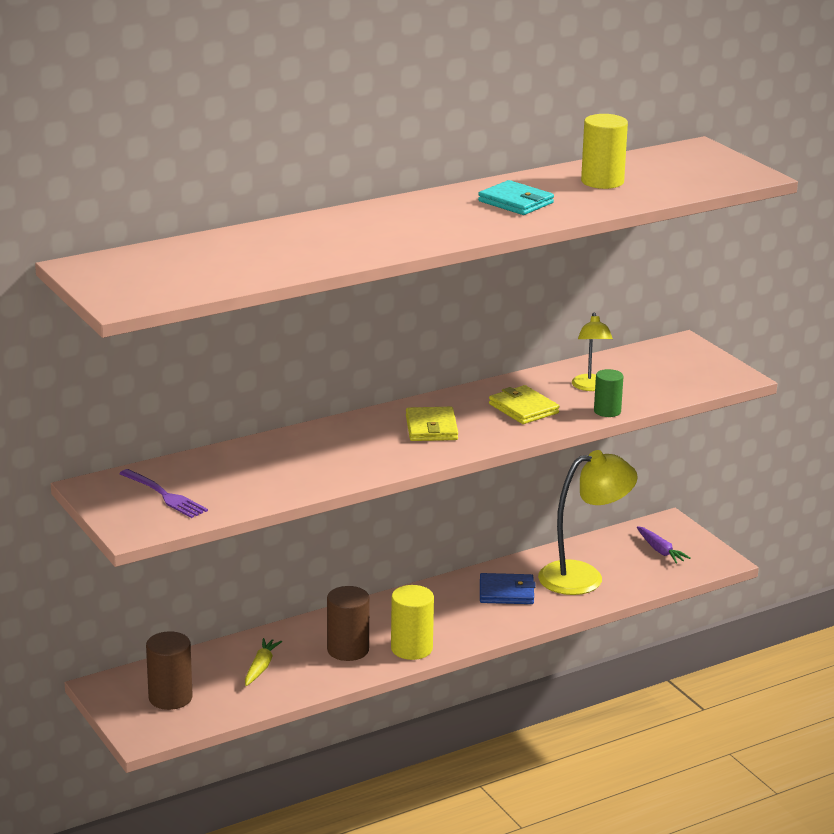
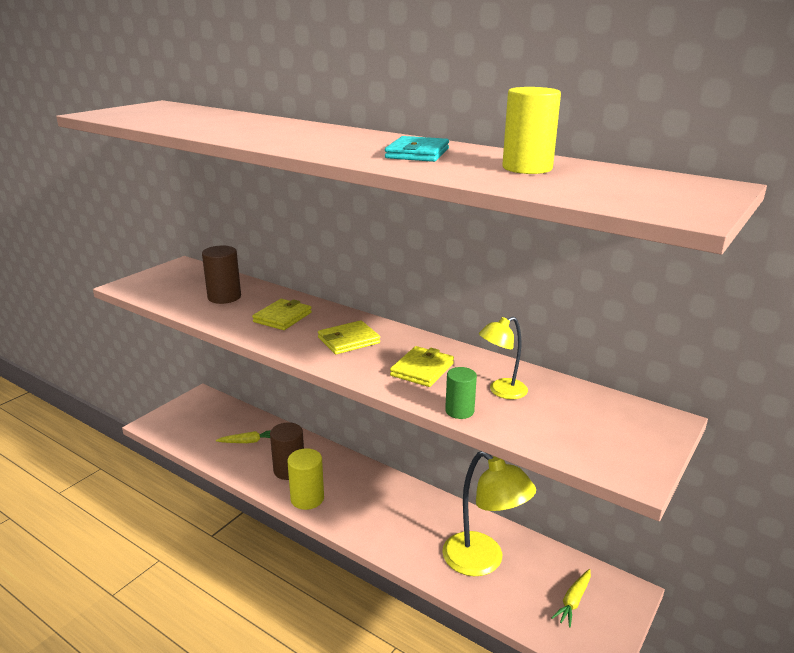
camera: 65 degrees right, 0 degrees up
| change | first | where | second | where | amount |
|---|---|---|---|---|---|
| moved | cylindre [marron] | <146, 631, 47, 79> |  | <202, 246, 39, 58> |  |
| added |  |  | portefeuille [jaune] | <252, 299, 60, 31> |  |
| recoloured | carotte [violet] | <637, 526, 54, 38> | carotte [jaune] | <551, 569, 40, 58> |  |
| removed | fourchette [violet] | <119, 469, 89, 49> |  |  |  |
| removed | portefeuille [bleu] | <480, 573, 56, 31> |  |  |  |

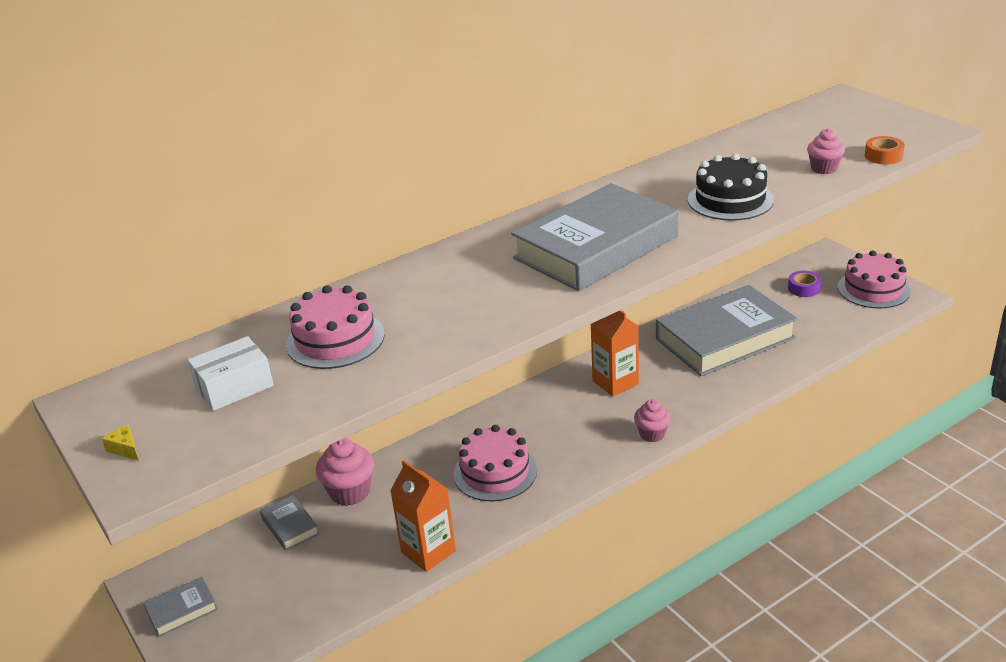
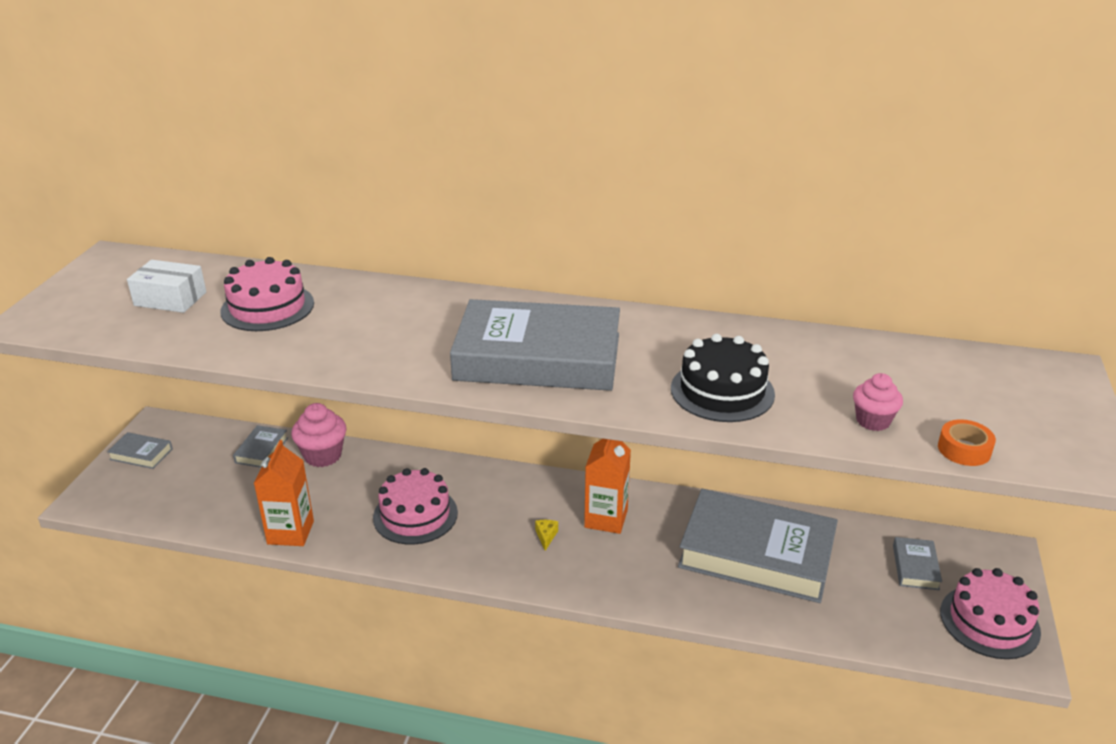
camera: 45 degrees right, 0 degrees up
| change | first | where | second | where | amount |
|---|---|---|---|---|---|
| moved | fromage [jaune] | <102, 425, 37, 36> |  | <535, 520, 23, 31> |  |
| replaced | ruban adhésif [violet] | <788, 271, 33, 26> | livre [gris] | <893, 537, 49, 53> |  |
| removed | muffin [rose] | <634, 399, 37, 43> |  |  |  |

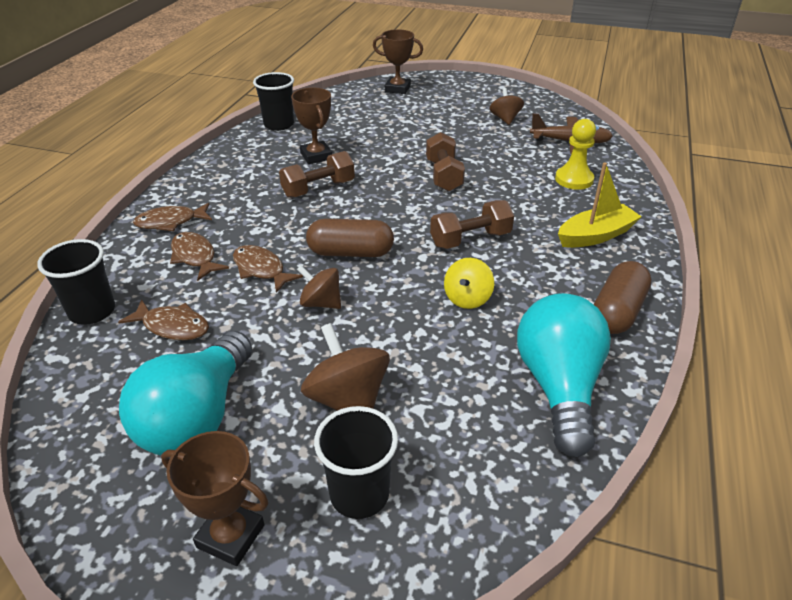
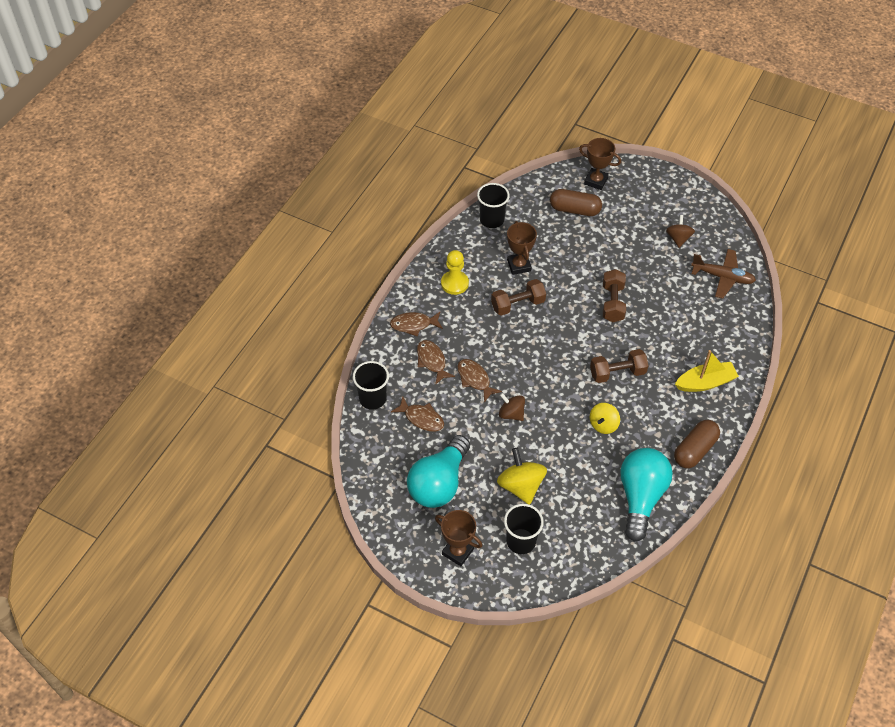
camera: 10 degrees right, 15 degrees up
| change | first | where | second | where | amount |
|---|---|---|---|---|---|
| moved | pion [jaune] | <555, 119, 41, 71> |  | <441, 250, 28, 45> |  |
| recoloured | toupie [marron] | <301, 323, 89, 88> | toupie [jaune] | <497, 448, 50, 57> |  |
| moved | gélule [marron] | <306, 219, 88, 38> |  | <550, 189, 52, 27> |  |

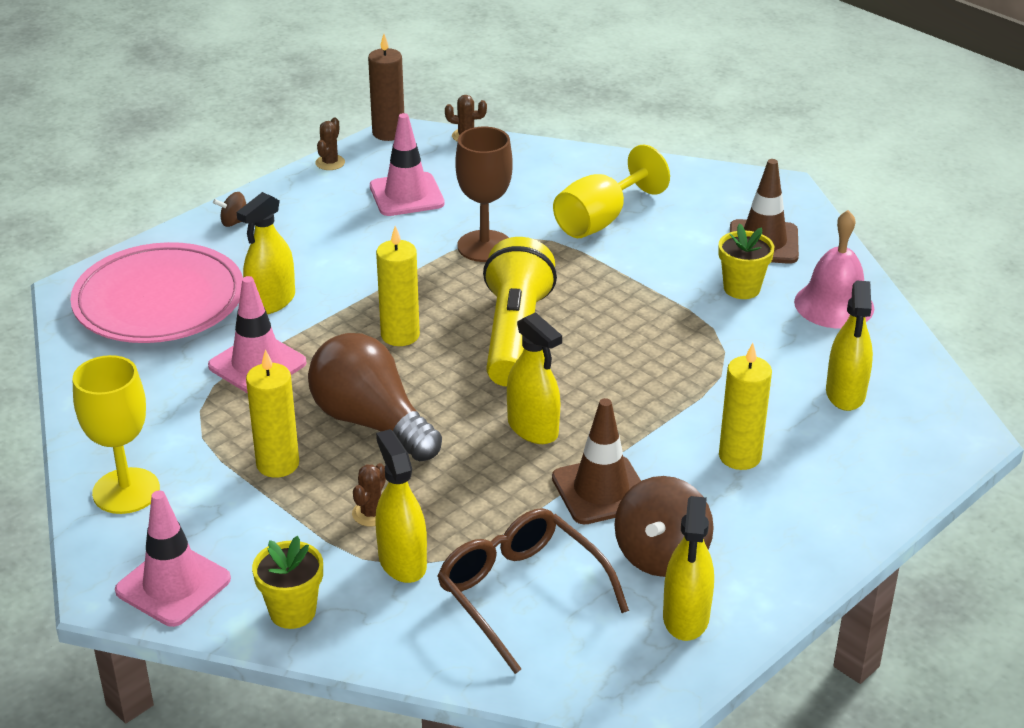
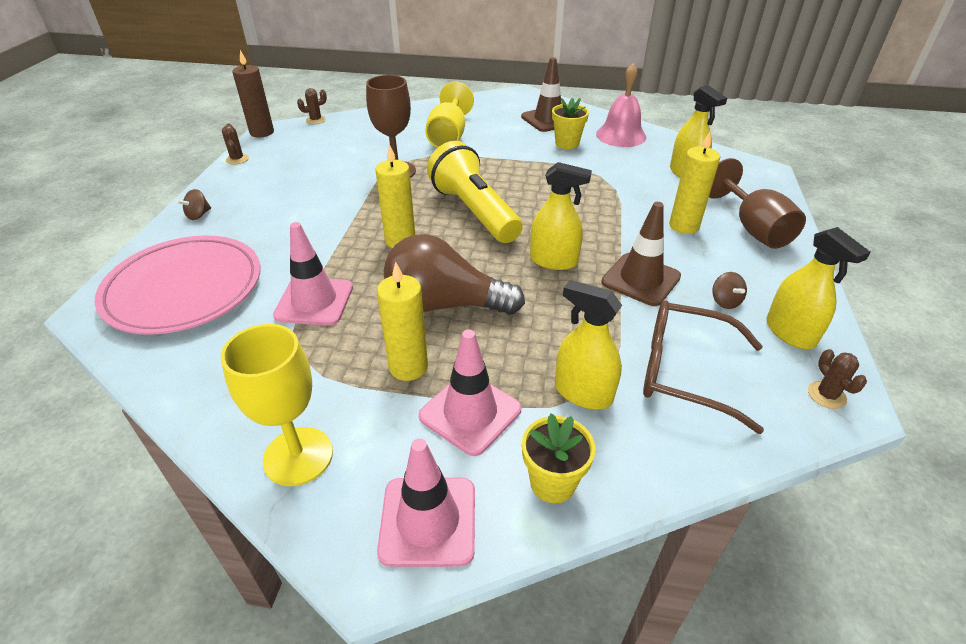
camera: 35 degrees left, 5 degrees up
| change | first | where | second | where | amount |
|---|---|---|---|---|---|
| moved | cône de chantier [rose] | <370, 113, 75, 103> |  | <419, 329, 102, 127> |  |
| added |  |  | verre à pied [marron] | <709, 158, 97, 91> |  |
| resized | toupie [marron] | <614, 476, 100, 101> |  | <712, 272, 35, 37> | x0.48 |
| moved | cactus [marron] | <352, 463, 34, 63> |  | <808, 349, 59, 60> |  |
| removed | vaporisateur [jaune] | <236, 192, 59, 122> |  |  |  |

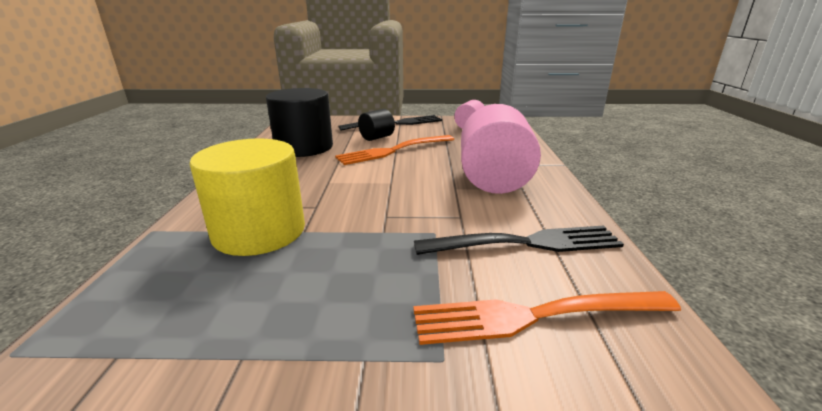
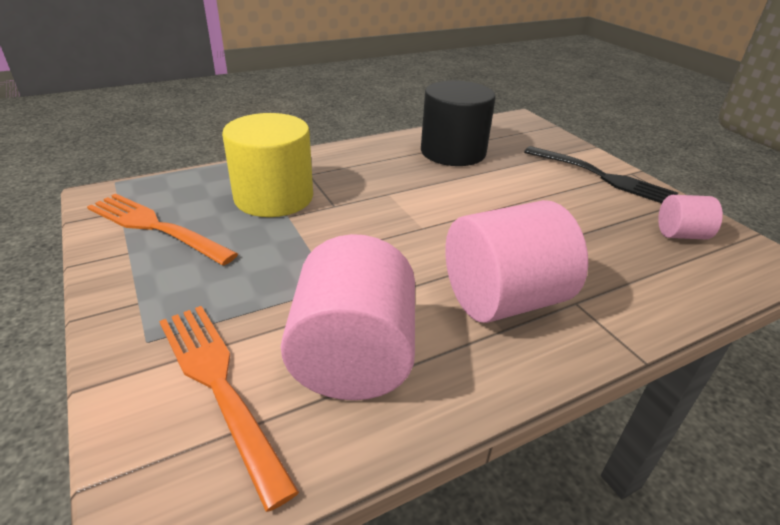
camera: 60 degrees right, 10 degrees up
| change | first | where | second | where | amount |
|---|---|---|---|---|---|
| moved | fourchette [orange] | <335, 135, 119, 30> |  | <87, 193, 151, 73> |  |
| replaced | fourchette [noir] | <414, 226, 210, 29> | cylindre [rose] | <281, 234, 134, 166> |  |
| removed | cylindre [noir] | <358, 109, 37, 32> |  |  |  |

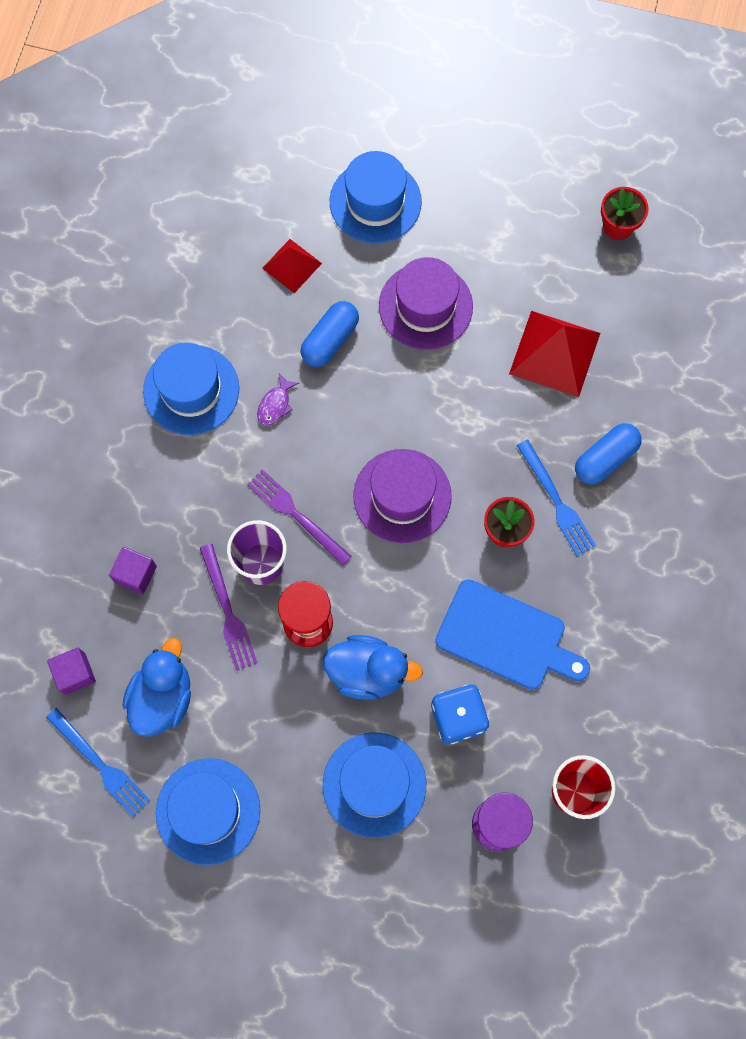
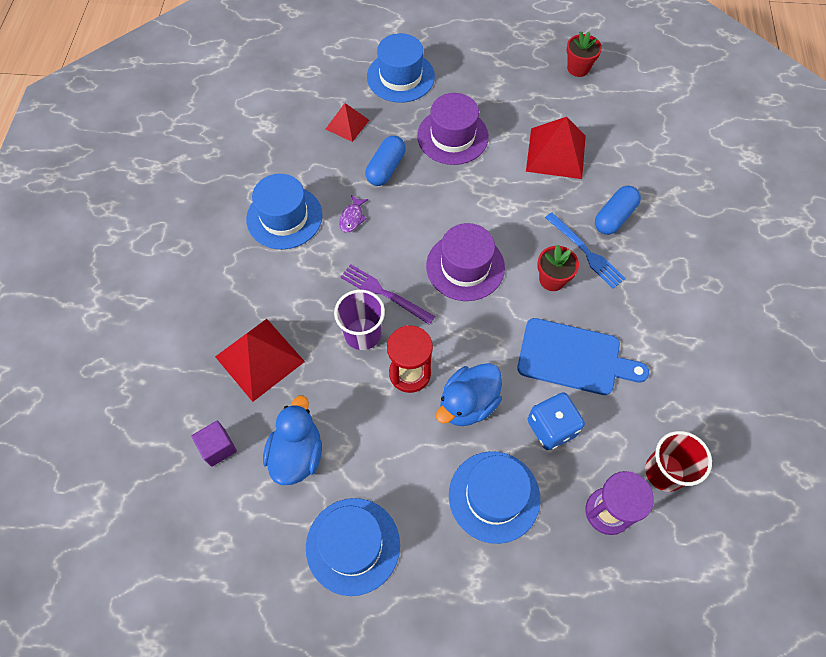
camera: 10 degrees left, 10 degrees down
| change | first | where | second | where | amount |
|---|---|---|---|---|---|
| replaced | cube [violet] | <109, 547, 48, 48> | pyramide [rouge] | <215, 319, 90, 83> |  |
| turned | canard [bleu] | <323, 635, 100, 65> |  | <436, 363, 66, 63> | 135 degrees clockwise |
| removed | fourchette [bleu] | <46, 708, 105, 109> |  |  |  |
| removed | fourchette [violet] | <200, 544, 57, 127> |  |  |  |

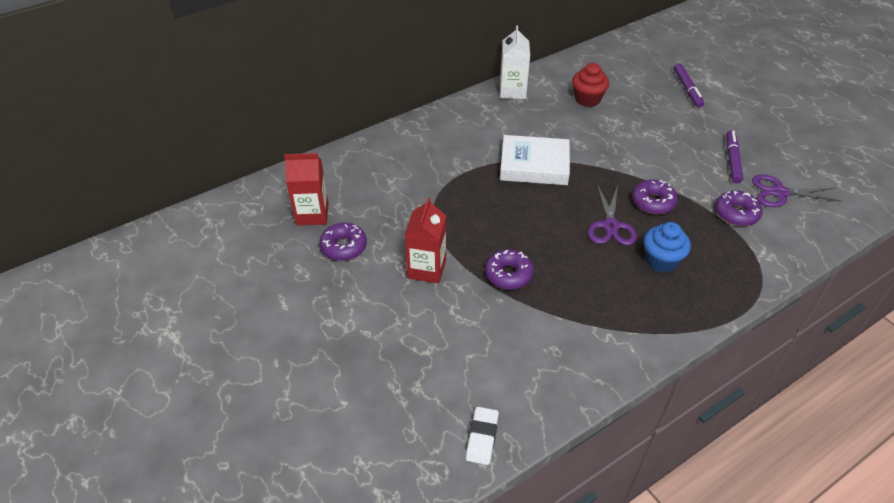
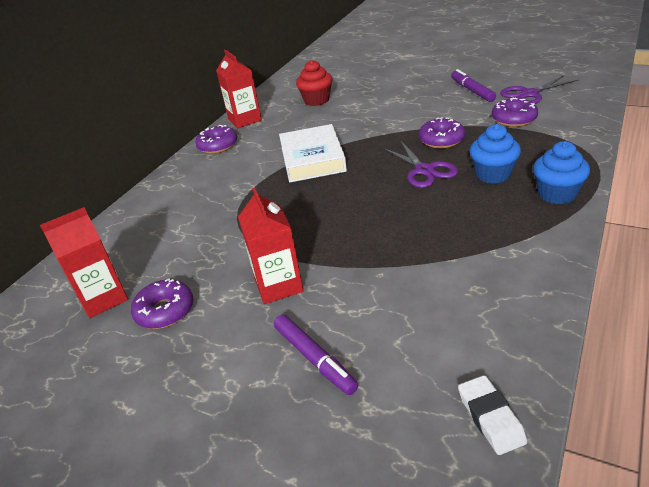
camera: 25 degrees left, 10 degrees down
| change | first | where | second | where | amount |
|---|---|---|---|---|---|
| moved | beignet [violet] | <485, 249, 49, 41> |  | <195, 125, 42, 29> |  |
| recoloured | brique de lait [blanc] | <500, 25, 30, 74> | brique de lait [rouge] | <216, 50, 46, 78> |  |
| moved | feutre [violet] | <674, 63, 30, 45> |  | <274, 315, 84, 80> |  |
| turned | livre [blanc] | <500, 135, 70, 50> |  | <279, 124, 68, 59> | 75 degrees counterclockwise |
| added |  |  | muffin [bleu] | <533, 141, 57, 63> |  |

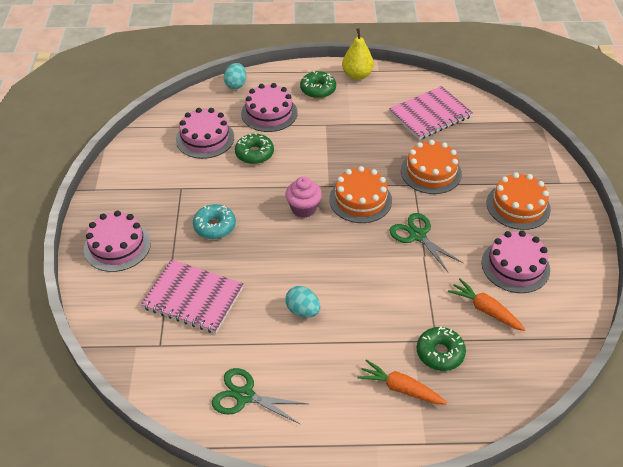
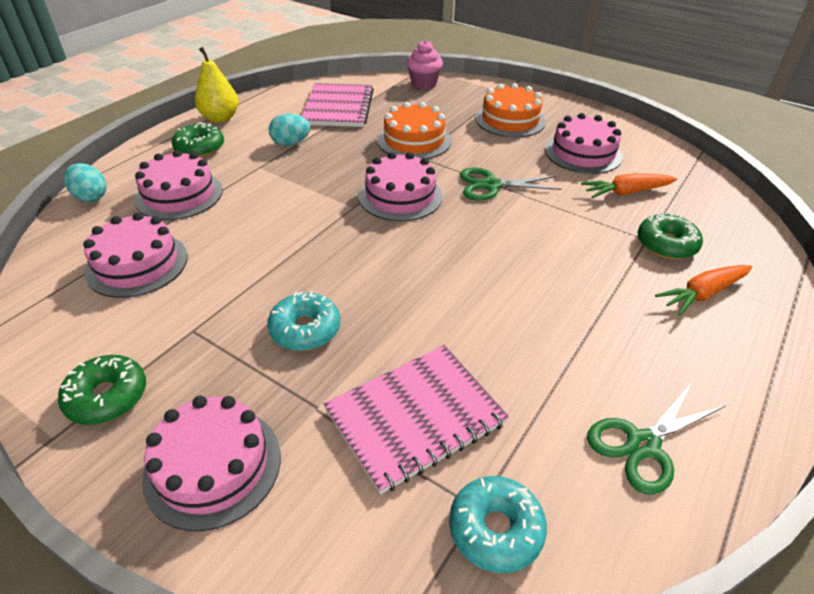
camera: 55 degrees left, 5 degrees down
| change | first | where | second | where | amount |
|---|---|---|---|---|---|
| moved | beignet [vert] | <235, 133, 39, 31> |  | <58, 355, 88, 70> |  |
| moved | œuf [turquoise] | <285, 286, 35, 32> |  | <269, 114, 41, 32> |  |
| recoloured | gâteau [orange] | <329, 166, 63, 57> | gâteau [rose] | <358, 152, 85, 69> |  |
| moved | muffin [rose] | <285, 177, 37, 41> |  | <406, 40, 37, 49> |  |
| added |  |  | beignet [turquoise] | <449, 476, 98, 97> |  |

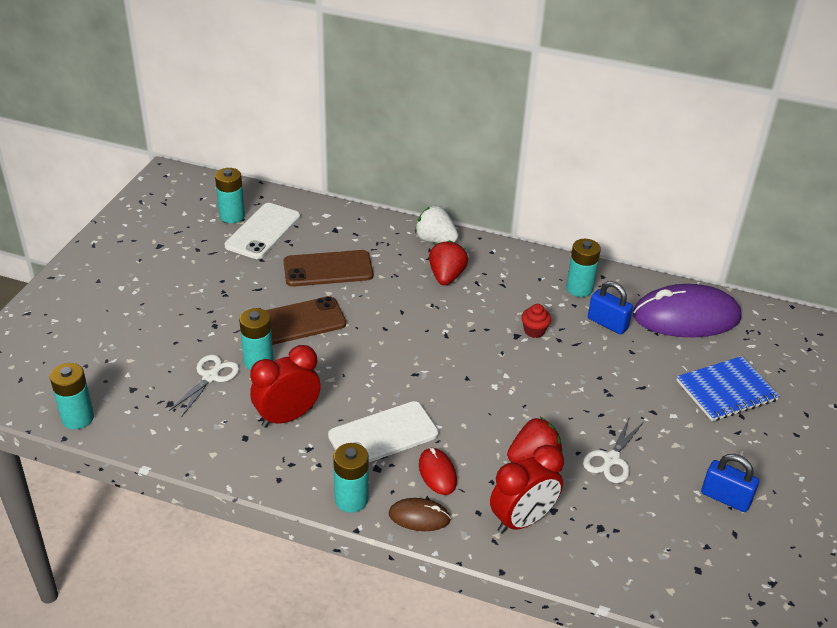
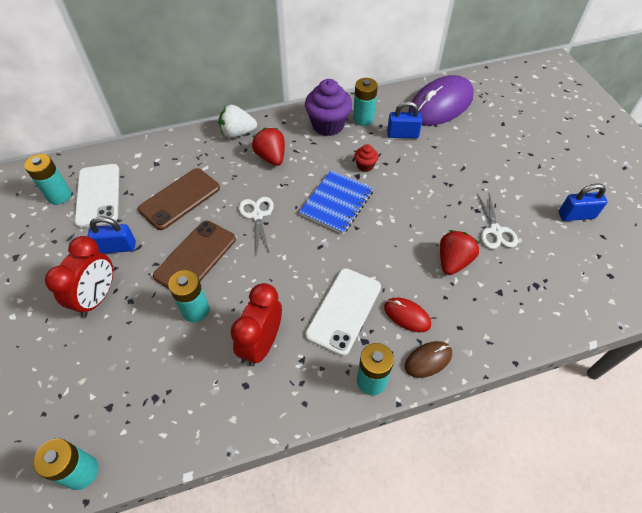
camera: 35 degrees left, 15 degrees up
| change | first | where | second | where | amount |
|---|---|---|---|---|---|
| moved | réveil [rouge] | <490, 445, 74, 89> |  | <45, 236, 68, 81> |  |
| added |  |  | cadenas [bleu] | <87, 216, 49, 38> |  |
| moved | ciseaux [blanc] | <169, 355, 70, 62> |  | <239, 197, 35, 55> |  |
| moved | carnet [bleu] | <677, 356, 103, 65> |  | <299, 170, 75, 64> |  |
| added |  |  | muffin [violet] | <305, 79, 47, 57> |  |

